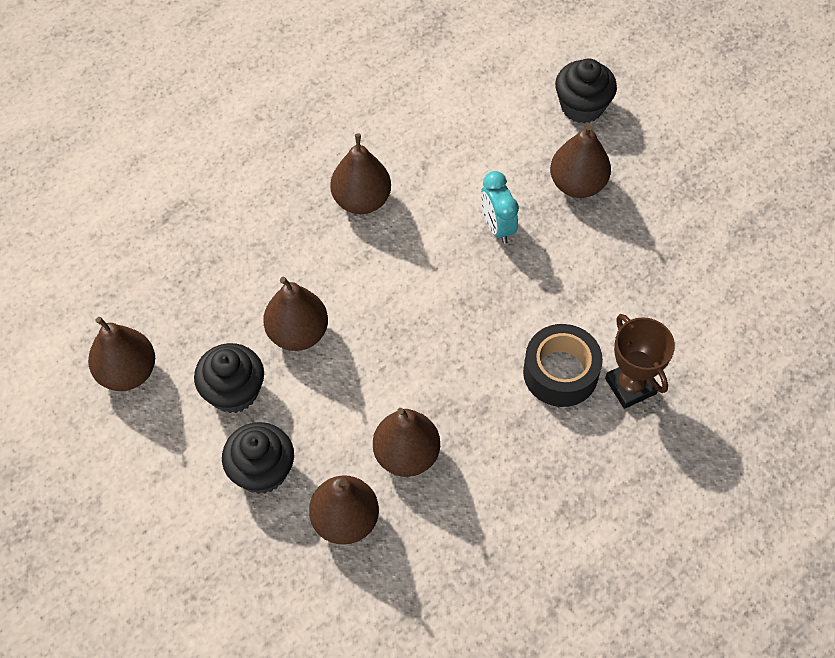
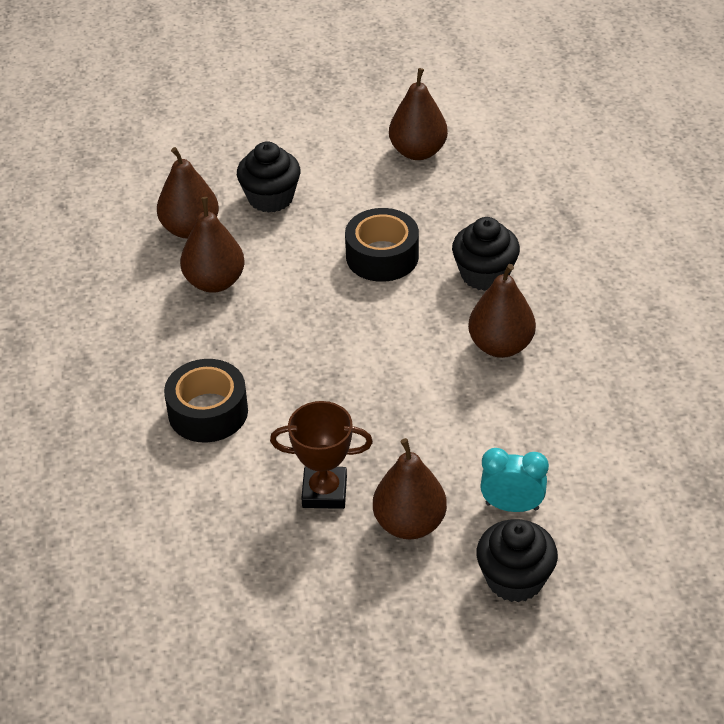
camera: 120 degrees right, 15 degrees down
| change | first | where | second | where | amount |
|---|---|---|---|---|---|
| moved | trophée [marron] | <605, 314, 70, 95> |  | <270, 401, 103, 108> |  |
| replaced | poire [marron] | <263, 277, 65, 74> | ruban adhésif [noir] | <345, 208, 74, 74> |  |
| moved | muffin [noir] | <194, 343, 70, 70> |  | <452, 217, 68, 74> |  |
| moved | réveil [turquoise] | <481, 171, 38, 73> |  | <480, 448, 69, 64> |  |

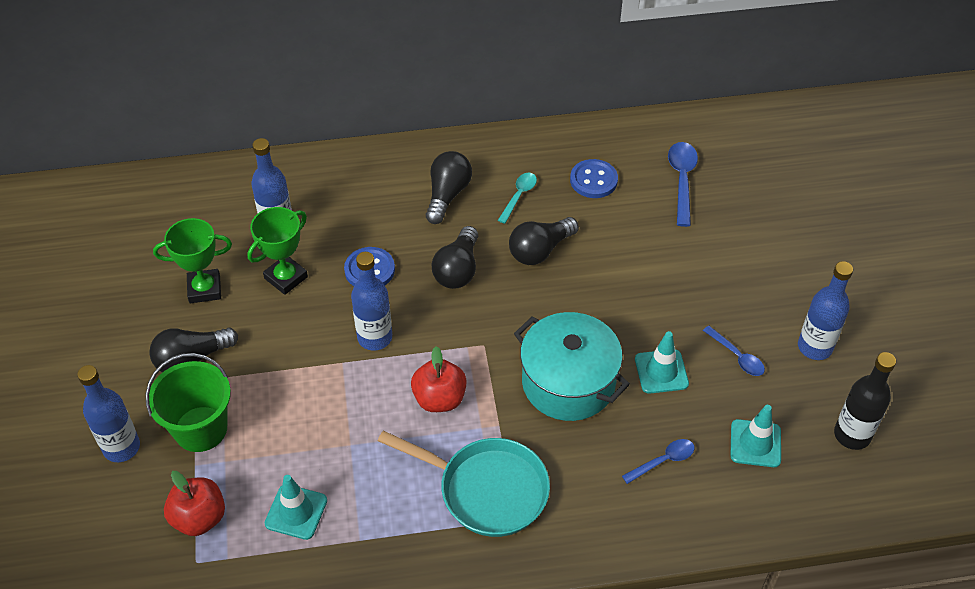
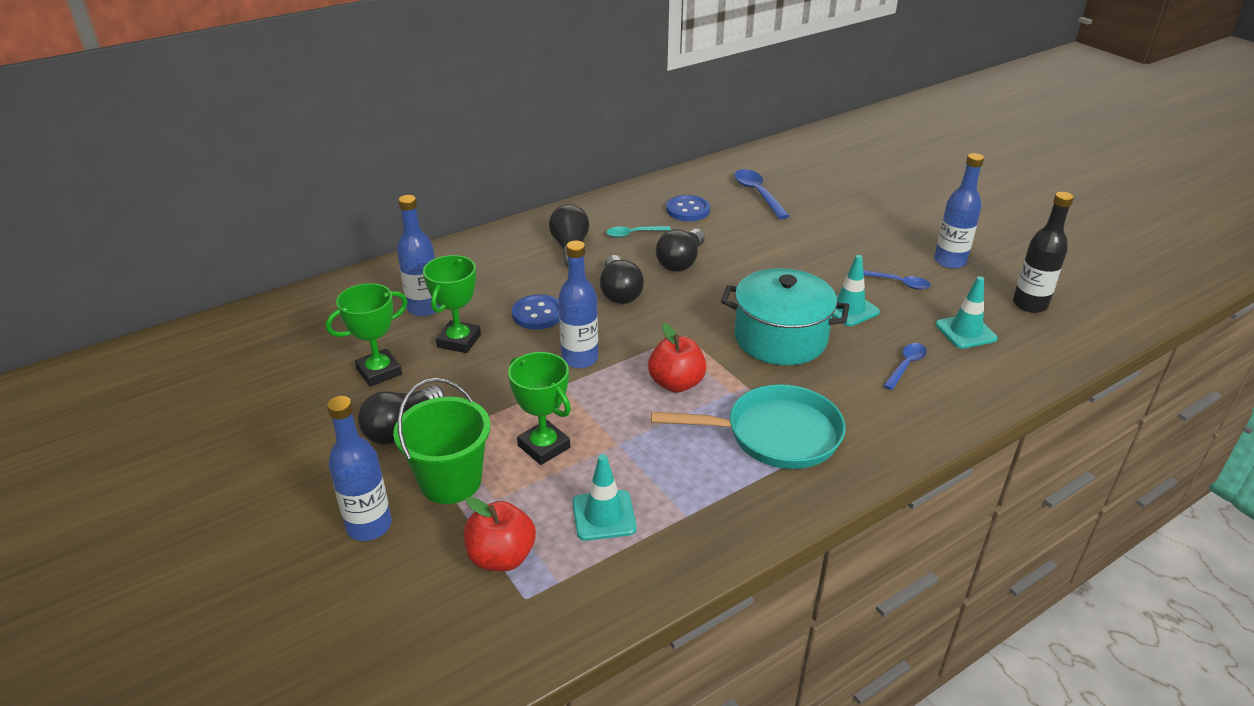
camera: 25 degrees left, 15 degrees down
| change | first | where | second | where | amount |
|---|---|---|---|---|---|
| added |  |  | trophée [vert] | <508, 352, 63, 113> |  |
| turned | cuillère [turquoise] | <498, 173, 39, 51> |  | <606, 226, 65, 12> | 105 degrees counterclockwise |

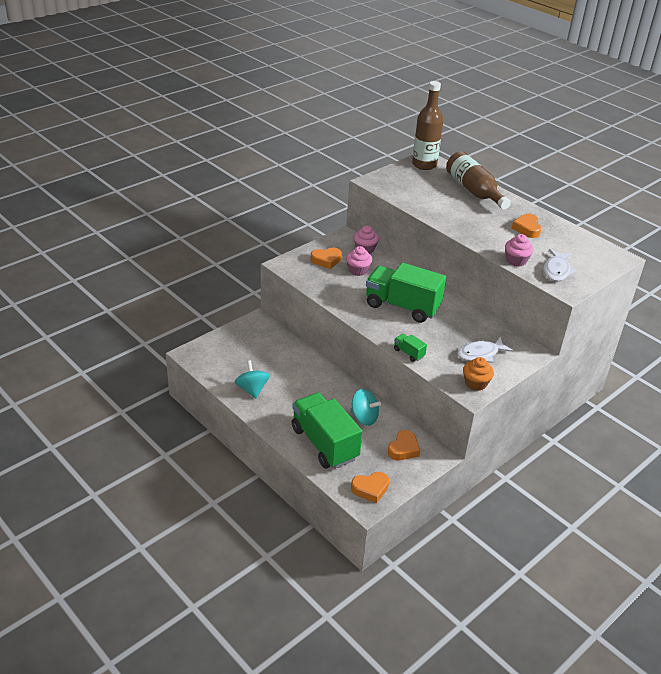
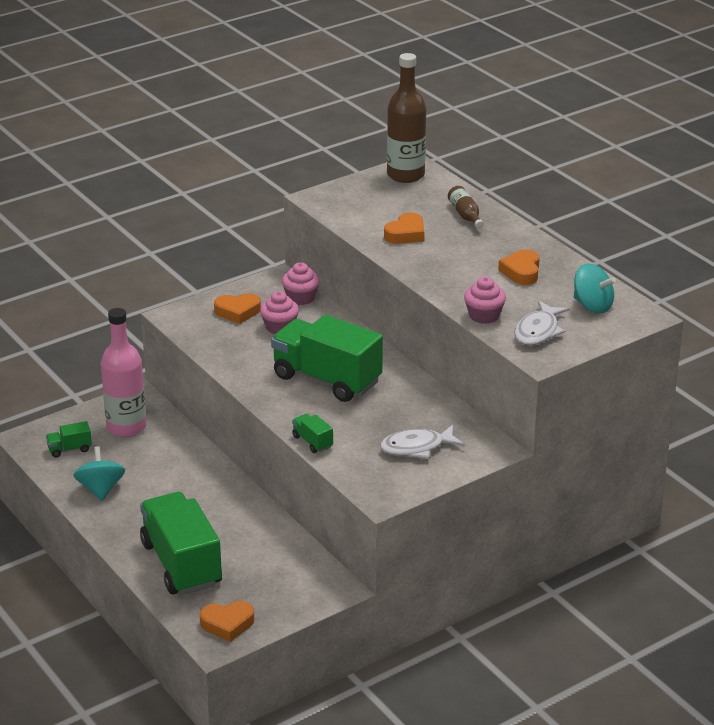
camera: 10 degrees right, 5 degrees down
| change | first | where | second | where | amount |
|---|---|---|---|---|---|
| added |  |  | camion [vert] | <46, 421, 46, 37> |  |
| added |  |  | bouteille [rose] | <101, 308, 46, 129> |  |
| moved | cœur [orange] | <388, 430, 32, 30> |  | <384, 212, 40, 32> |  |
| resized | bouteille [marron] | <446, 151, 65, 59> |  | <448, 186, 36, 43> | x0.50 |
| moved | toupie [turquoise] | <351, 389, 30, 37> |  | <574, 263, 42, 50> |  |
| removed | muffin [orange] | <463, 357, 31, 34> |  |  |  |

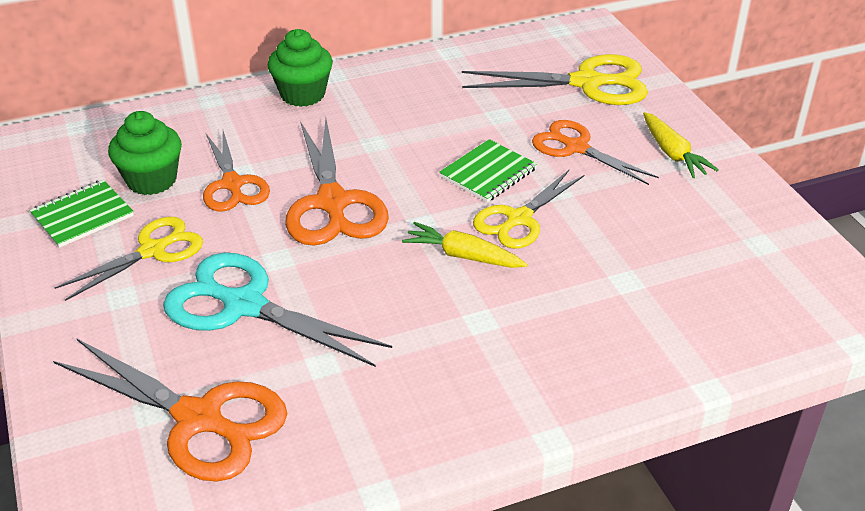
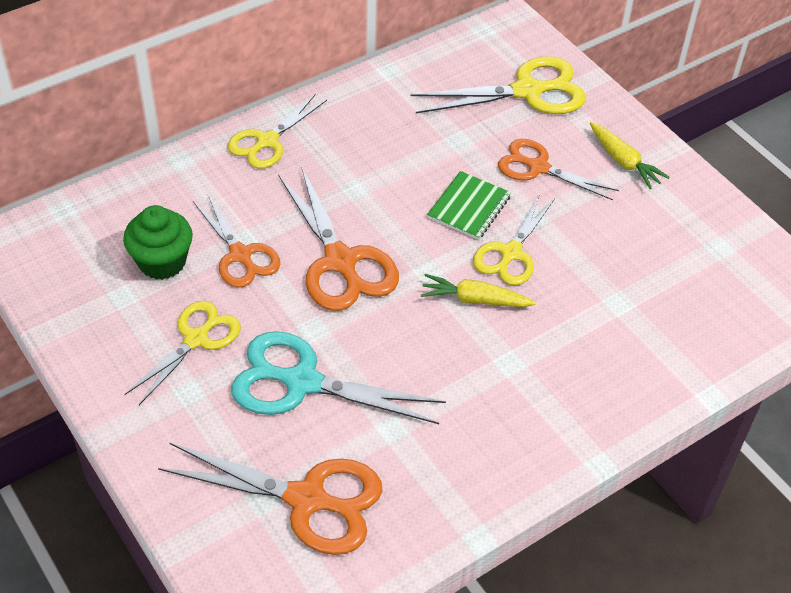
camera: 15 degrees left, 10 degrees up
| change | first | where | second | where | amount |
|---|---|---|---|---|---|
| replaced | muffin [vert] | <268, 29, 65, 78> | ciseaux [jaune] | <228, 95, 99, 74> |  |
| removed | carnet [vert] | <29, 180, 105, 68> |  |  |  |

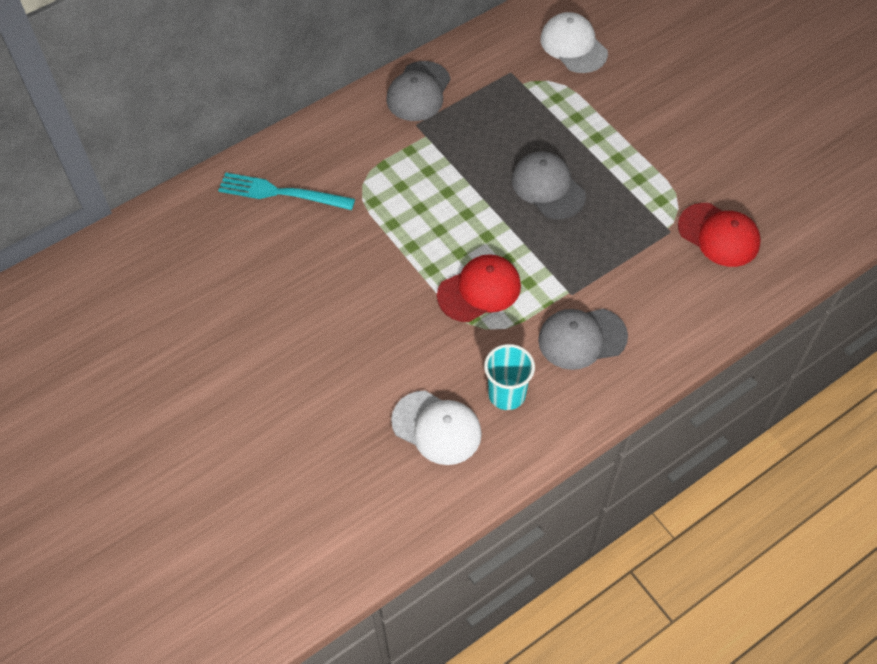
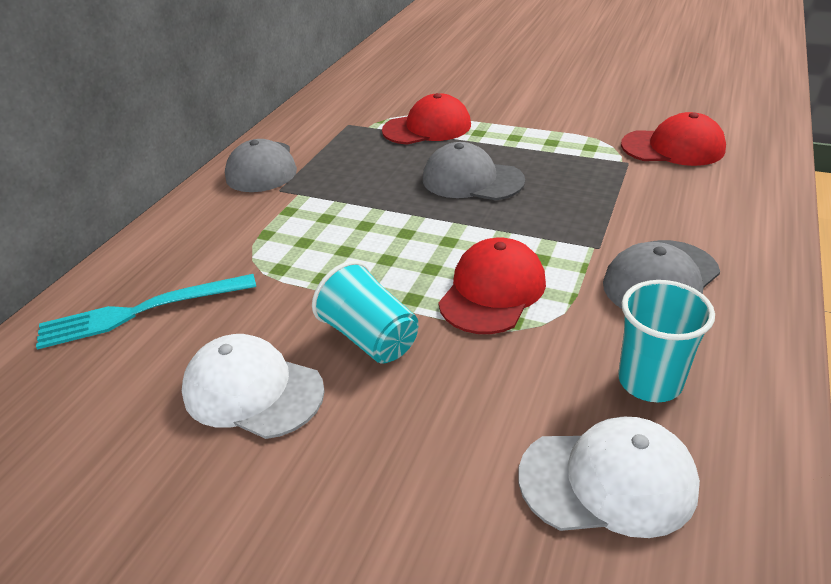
camera: 30 degrees left, 20 degrees down
| change | first | where | second | where | amount |
|---|---|---|---|---|---|
| moved | casquette [blanc] | <540, 12, 68, 61> |  | <182, 334, 143, 105> |  |
| added |  |  | gobelet [turquoise] | <312, 261, 107, 102> |  |
| added |  |  | casquette [rouge] | <382, 93, 89, 52> |  |

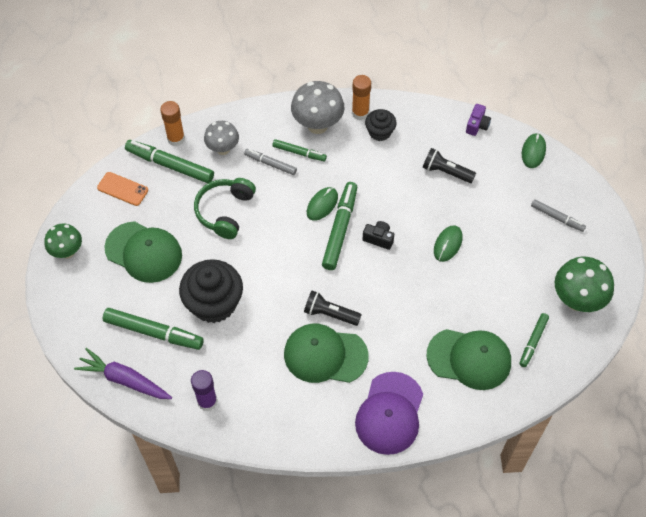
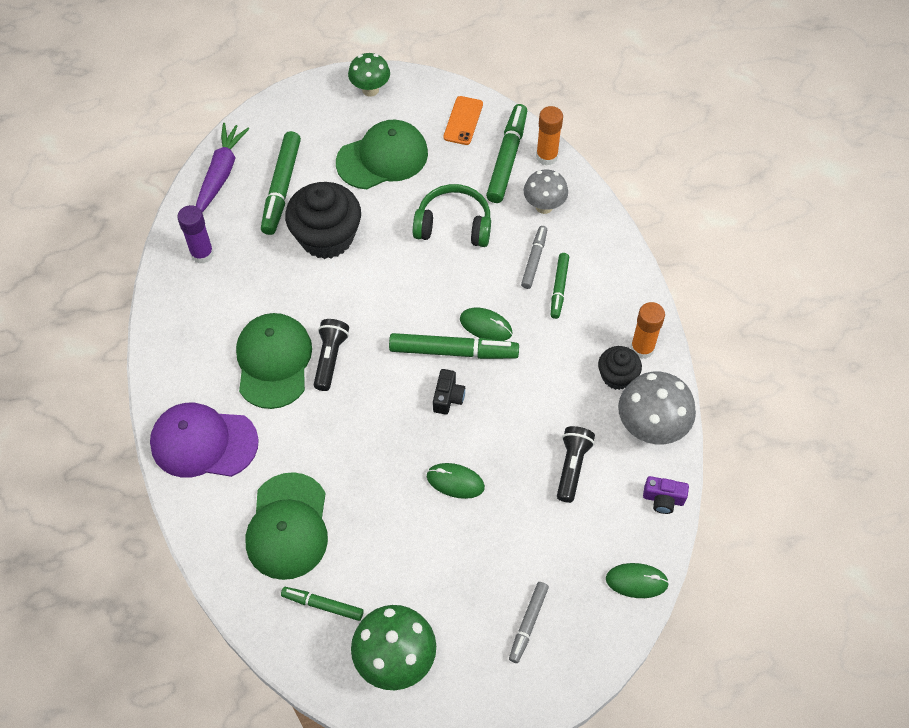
camera: 80 degrees right, 0 degrees up
| change | first | where | second | where | amount |
|---|---|---|---|---|---|
| turned | casquette [vert] | <104, 221, 78, 62> |  | <336, 120, 92, 69> | 135 degrees counterclockwise |
| moved | champignon [gris] | <291, 81, 54, 53> |  | <618, 372, 78, 72> |  |

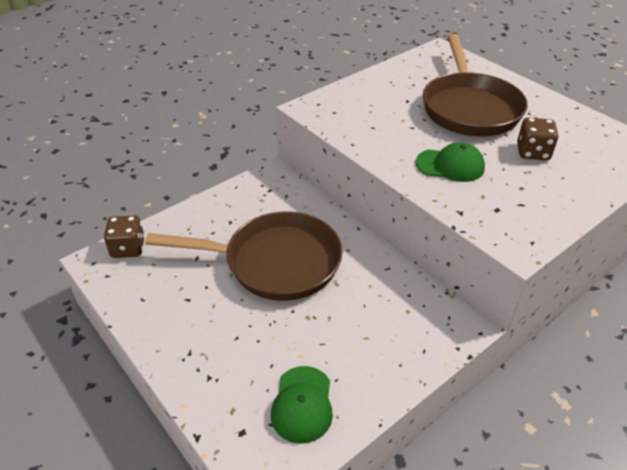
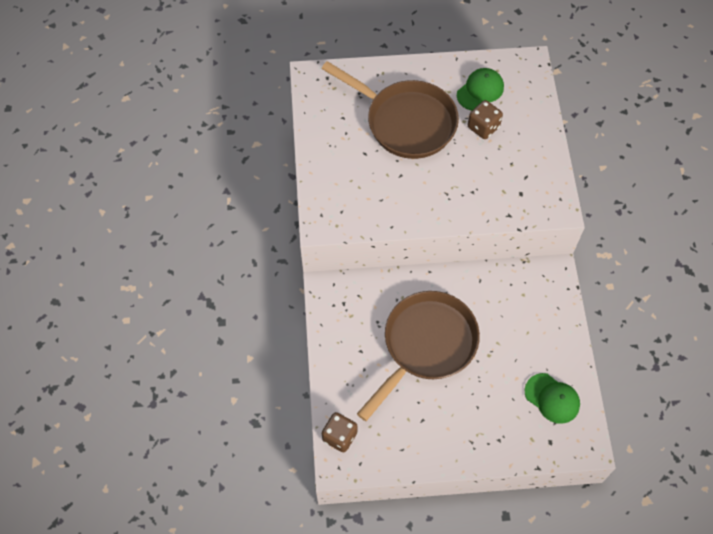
camera: 55 degrees left, 20 degrees up
| change | first | where | second | where | amount |
|---|---|---|---|---|---|
| moved | casquette [vert] | <416, 142, 69, 40> |  | <457, 68, 47, 43> |  |

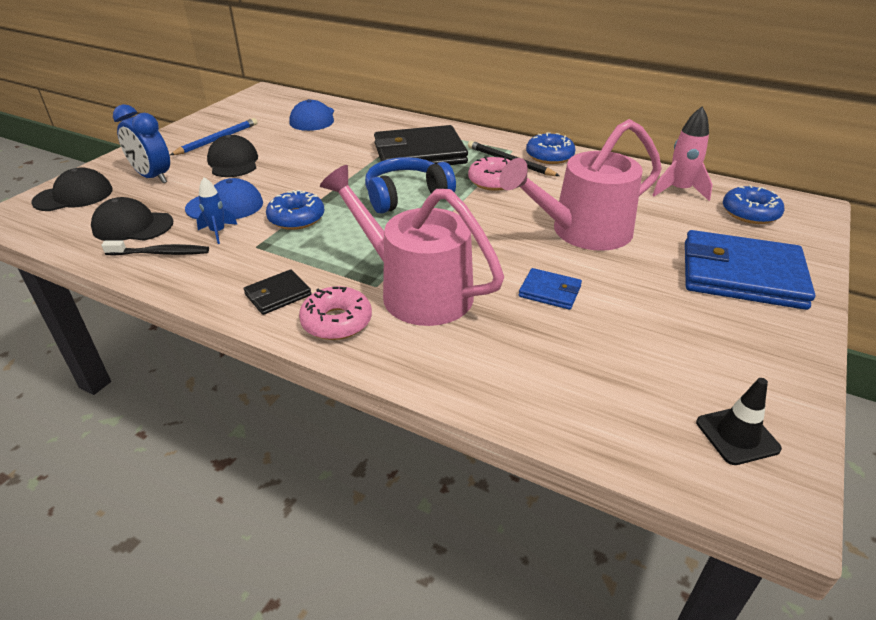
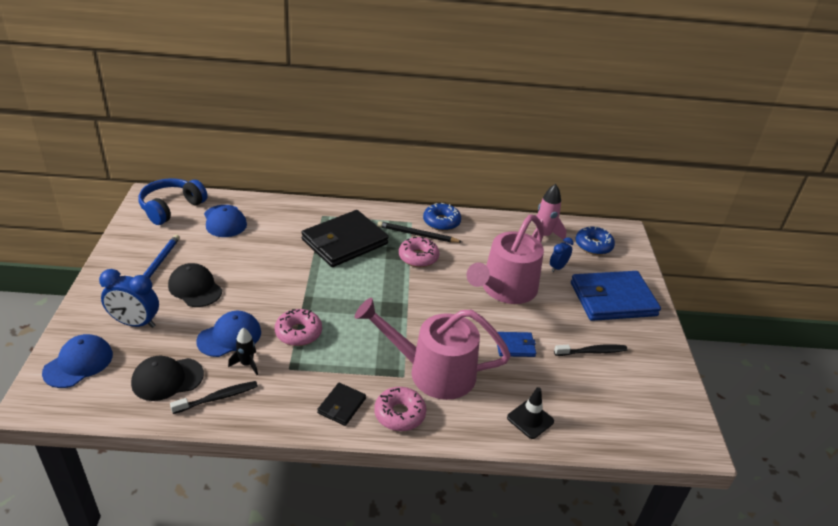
camera: 30 degrees left, 0 degrees up
| change | first | where | second | where | amount |
|---|---|---|---|---|---|
| recoloured | casquette [noir] | <31, 167, 82, 44> | casquette [bleu] | <42, 334, 71, 54> |  |
| moved | casque audio [bleu] | <365, 157, 91, 57> |  | <138, 178, 70, 47> |  |
| recoloured | fusée [bleu] | <197, 177, 41, 67> | fusée [noir] | <228, 328, 30, 47> |  |
| recoloured | beignet [bleu] | <266, 190, 58, 40> | beignet [rose] | <275, 309, 47, 37> |  |
| moved | cône de chantier [noir] | <696, 378, 86, 87> |  | <507, 387, 47, 52> |  |
| added |  |  | réveil [bleu] | <550, 237, 23, 35> |  |
| added |  |  | brosse à dents [noir] | <554, 344, 73, 12> |  |

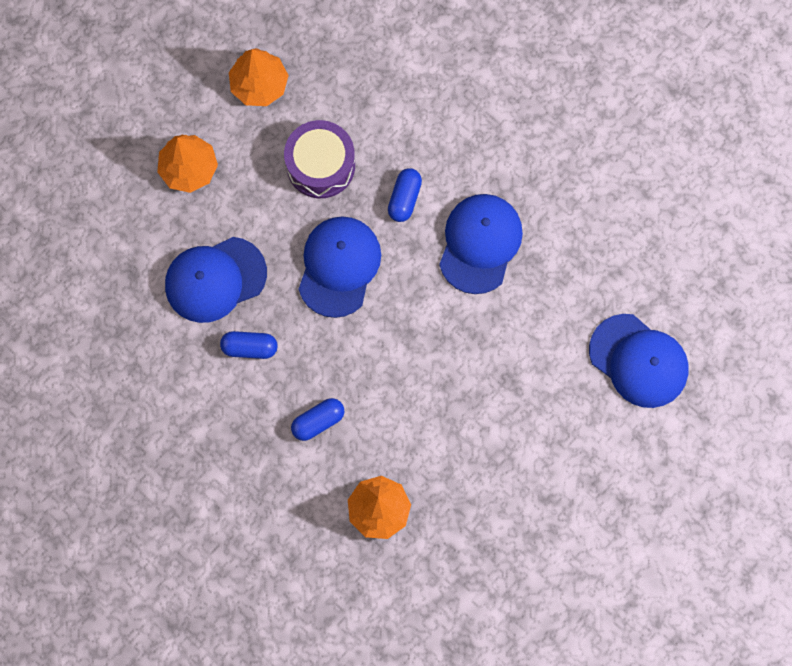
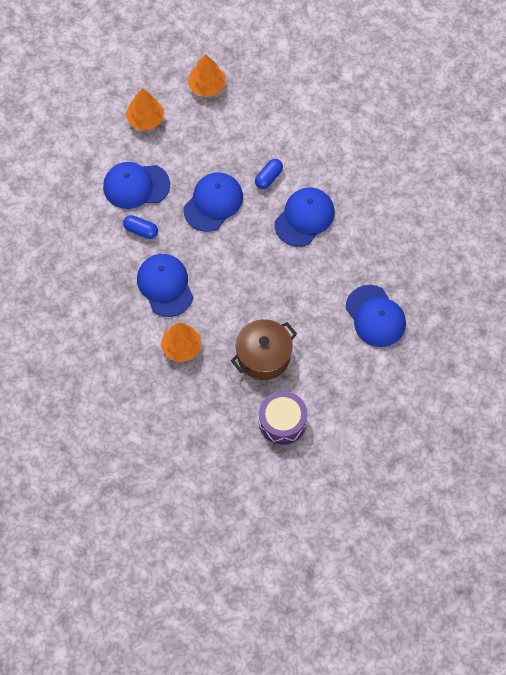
camera: 20 degrees right, 10 degrees down
| change | first | where | second | where | amount |
|---|---|---|---|---|---|
| replaced | gélule [bleu] | <291, 398, 53, 43> | casquette [bleu] | <137, 254, 56, 63> |  |
| added |  |  | marmite [marron] | <231, 319, 66, 61> |  |
| moved | tambour [violet] | <284, 120, 71, 78> |  | <259, 391, 48, 54> |  |

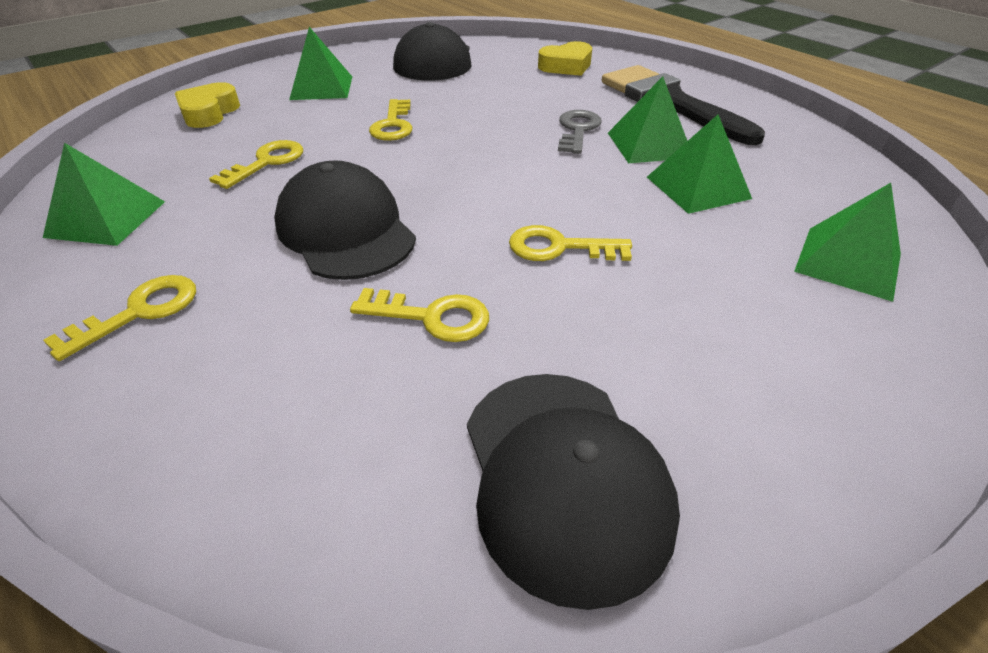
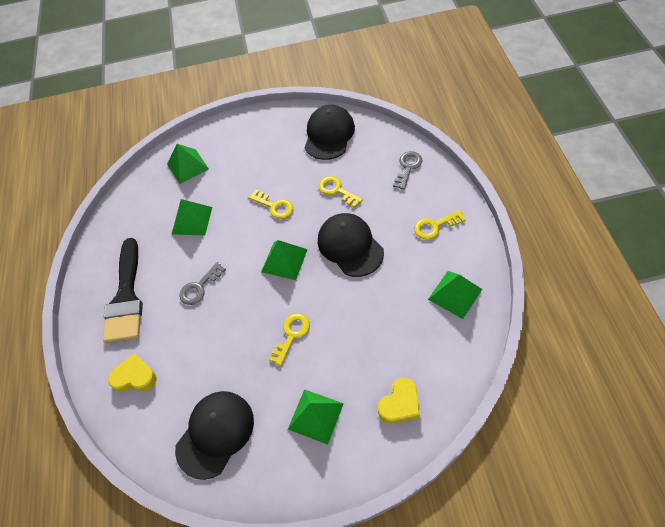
camera: 145 degrees left, 15 degrees up
| change | first | where | second | where | amount |
|---|---|---|---|---|---|
| moved | pyramide [vert] | <608, 76, 79, 87> |  | <261, 240, 47, 40> |  |
| turned | casquette [noir] | <274, 160, 142, 120> |  | <318, 213, 66, 64> | 150 degrees clockwise |
| added |  |  | clé [gris] | <393, 151, 30, 39> |  |
| removed | clé [jaune] | <209, 140, 94, 49> |  |  |  |

